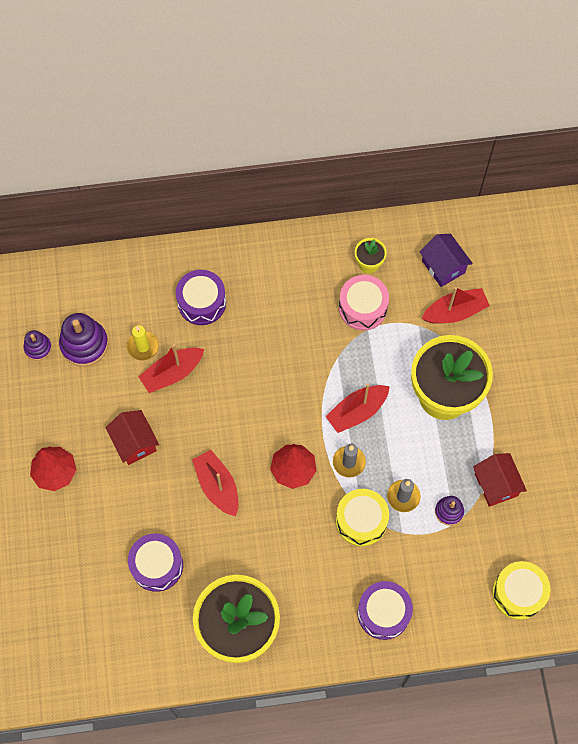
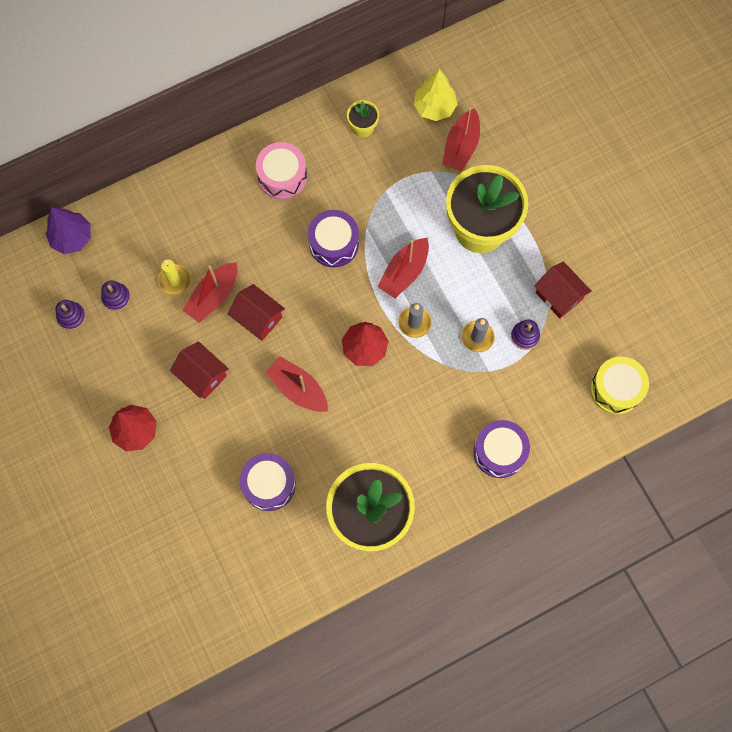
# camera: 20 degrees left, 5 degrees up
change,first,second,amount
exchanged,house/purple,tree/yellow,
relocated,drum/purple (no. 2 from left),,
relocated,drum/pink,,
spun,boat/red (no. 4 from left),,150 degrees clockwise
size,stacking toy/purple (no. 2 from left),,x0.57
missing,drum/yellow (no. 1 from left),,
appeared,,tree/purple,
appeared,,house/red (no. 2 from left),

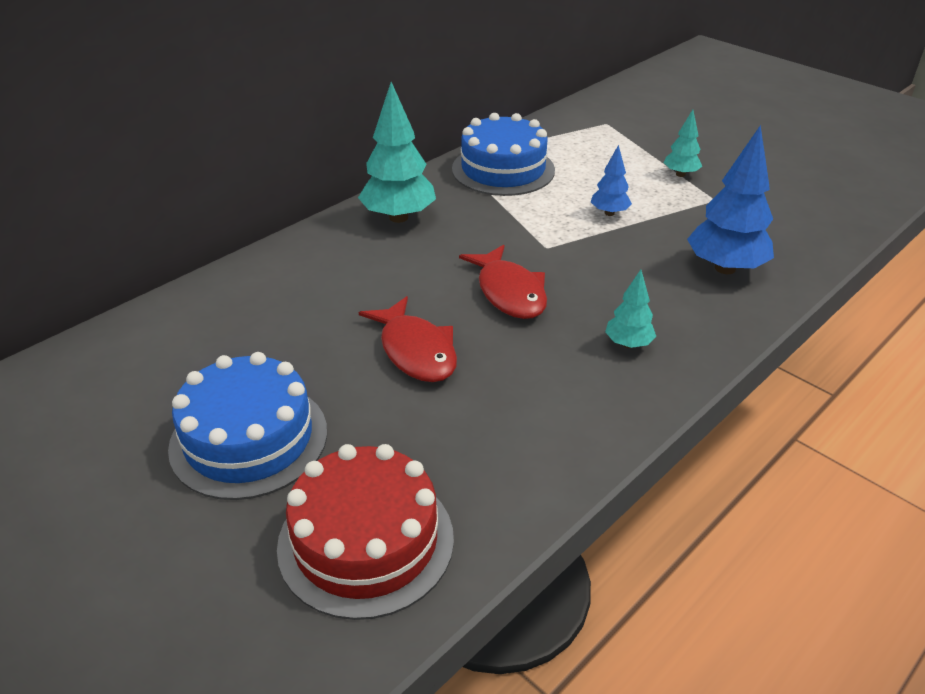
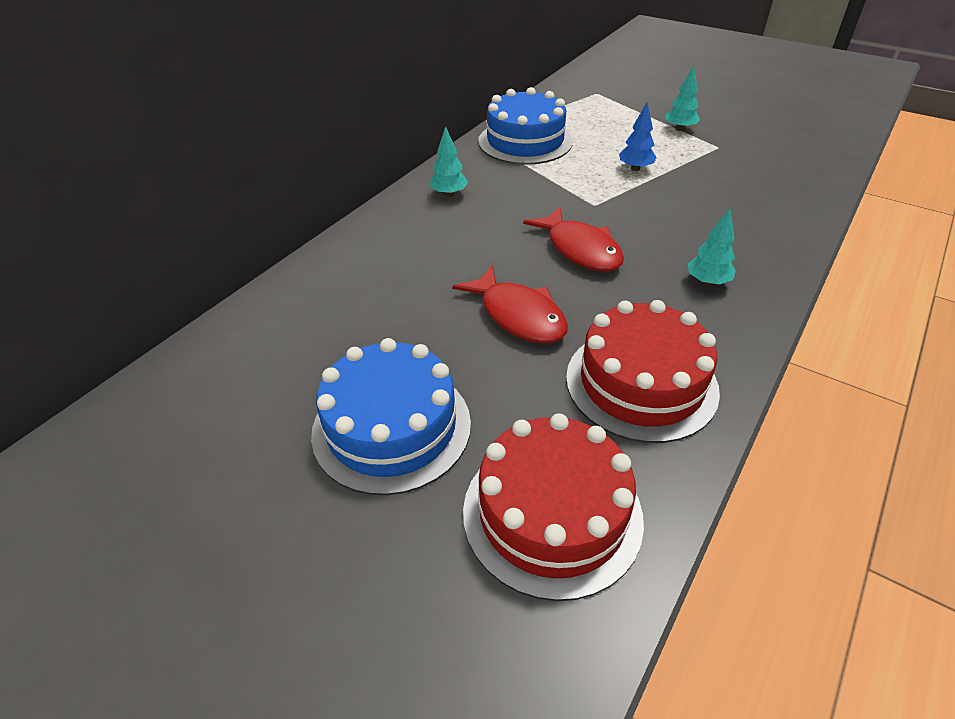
# camera: 10 degrees left, 5 degrees up
change,first,second,amount
size,tree/turquoise (no. 1 from left),,x0.53
missing,tree/blue (no. 2 from left),,
appeared,,cake/red (no. 2 from left),

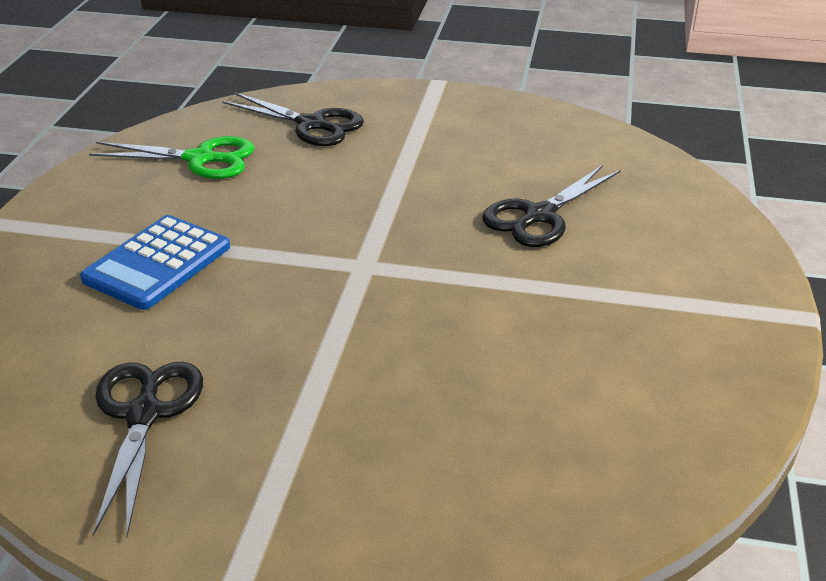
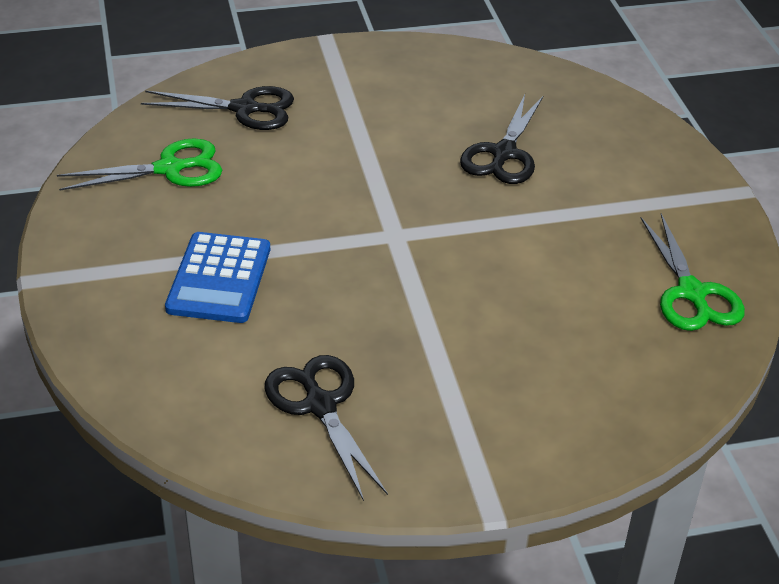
# camera: 25 degrees left, 5 degrees up
change,first,second,amount
appeared,,scissors/green (no. 2 from left),

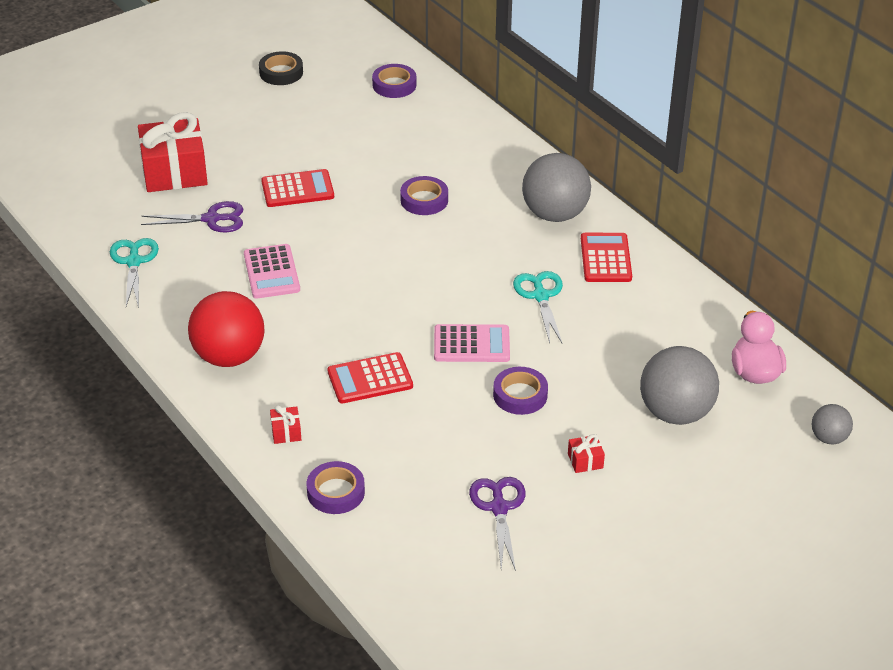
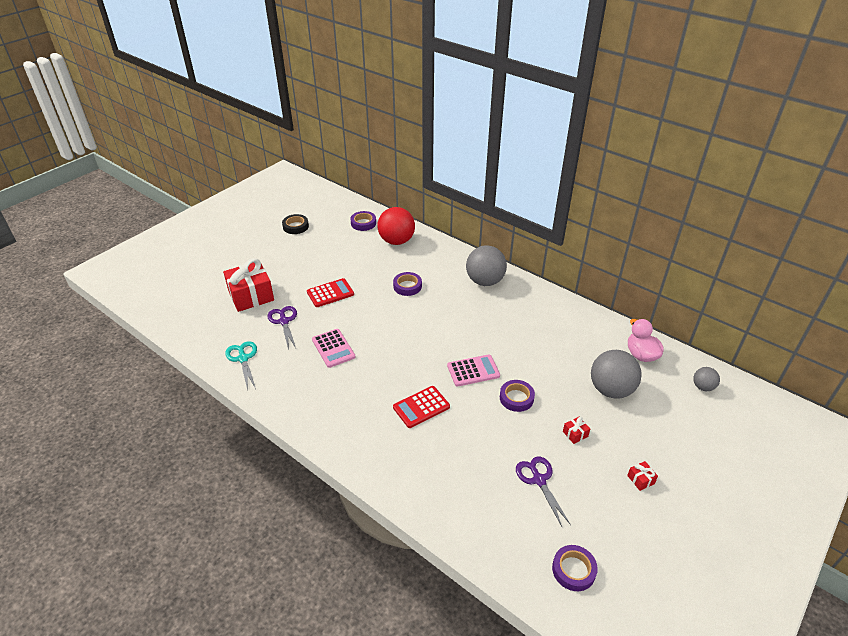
# camera: 15 degrees left, 0 degrees up
change,first,second,amount
spun,scissors/purple (no. 1 from left),,90 degrees counterclockwise
missing,calculator/red (no. 3 from left),,
missing,scissors/turquoise (no. 2 from left),,
relocated,ball/red,,
relocated,gift/red (no. 2 from left in the first image),gift/red (no. 3 from left),
relocated,tape/purple (no. 1 from left in the first image),tape/purple (no. 4 from left),

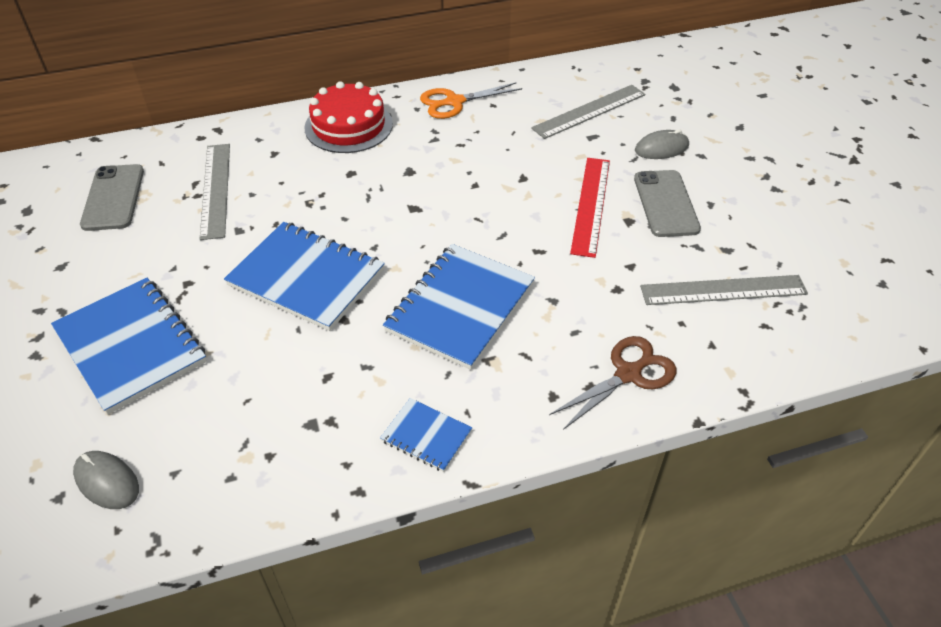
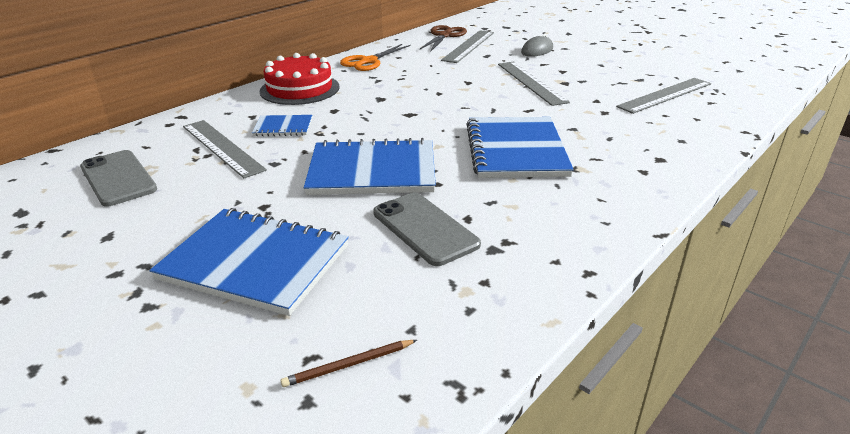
# camera: 30 degrees left, 15 degrees down
change,first,second,amount
colour,ruler/red,ruler/grey (no. 3 from left),
relocated,phone/grey (no. 2 from left),,
relocated,scissors/brown,,
relocated,notebook/blue (no. 3 from left in the first image),notebook/blue (no. 2 from left),
exchanged,mouse/grey (no. 1 from left),pencil/brown,

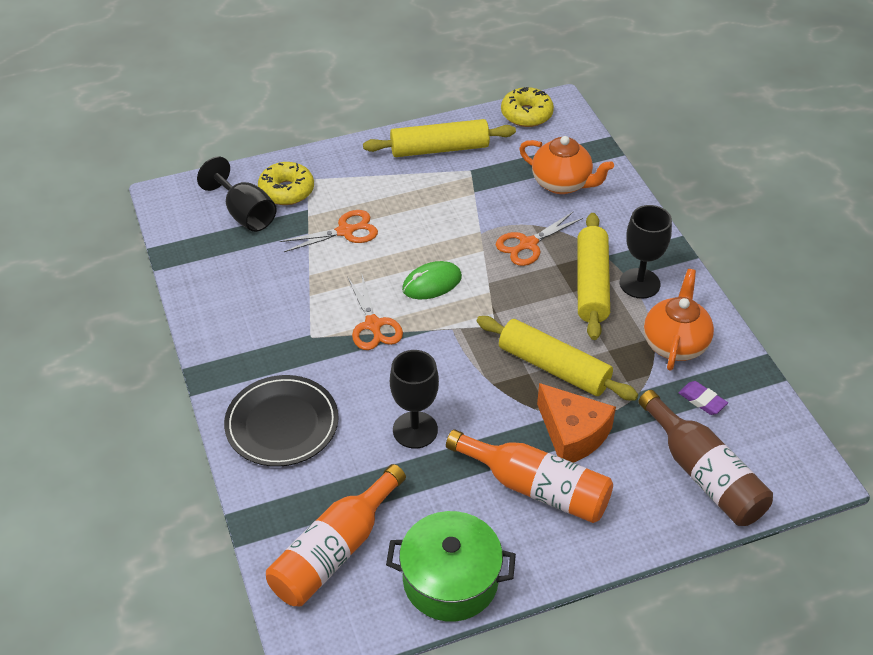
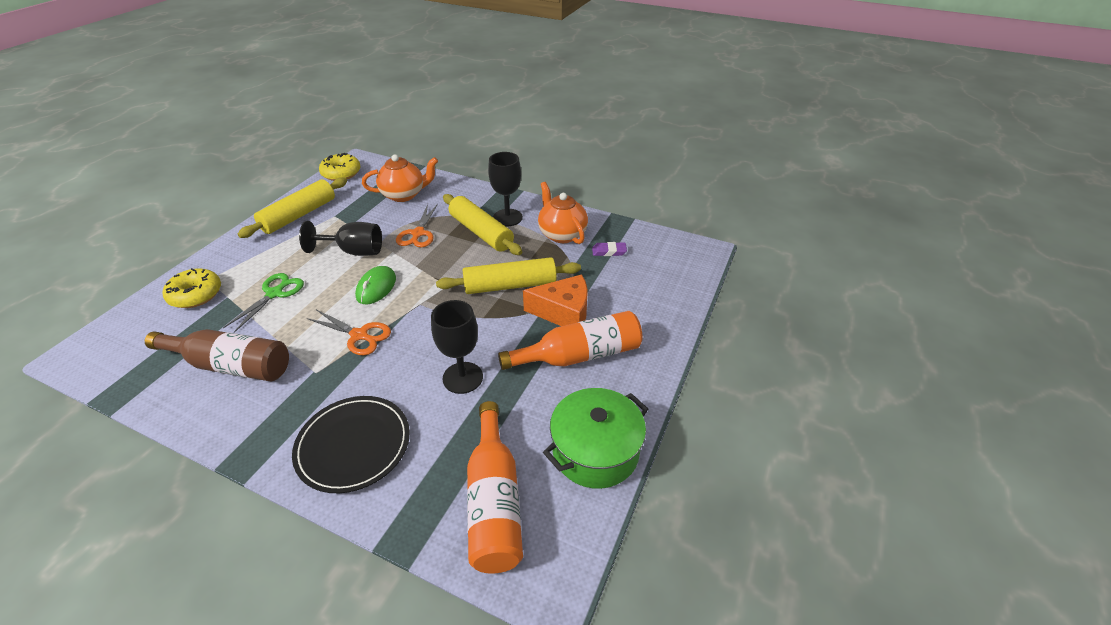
# camera: 45 degrees left, 5 degrees down
change,first,second,amount
relocated,goblet/black (no. 1 from left),,
colour,scissors/orange (no. 1 from left),scissors/green,
relocated,bottle/brown,,

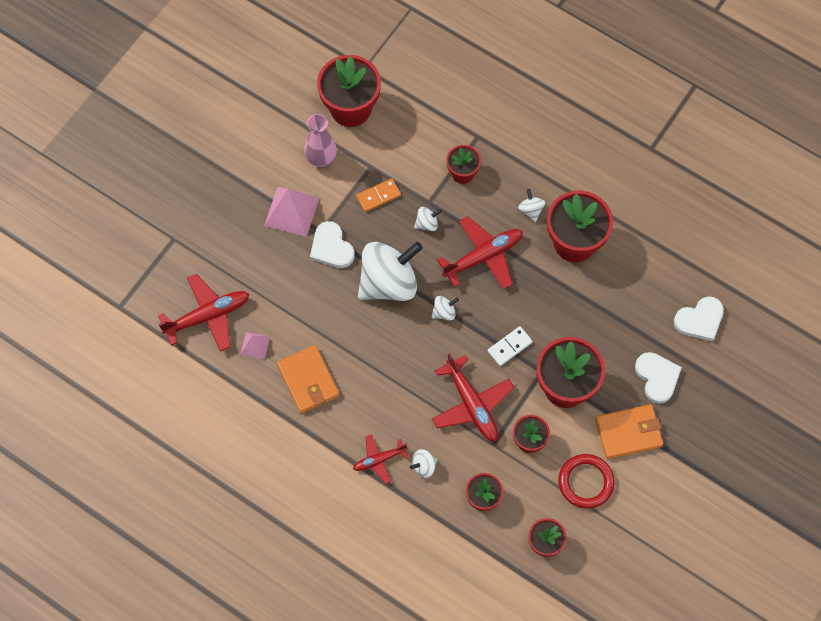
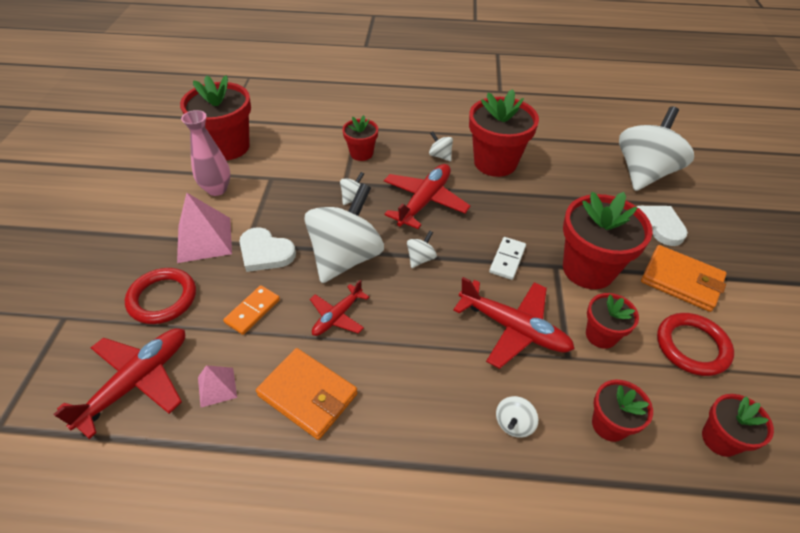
# camera: 30 degrees left, 20 degrees down
change,first,second,amount
relocated,domino/orange,,
exchanged,heart/white (no. 3 from left),spinning top/white (no. 6 from left),
spun,wallet/orange (no. 2 from left),,75 degrees clockwise
relocated,plane/red (no. 2 from left),,
appeared,,ring/red (no. 1 from left),

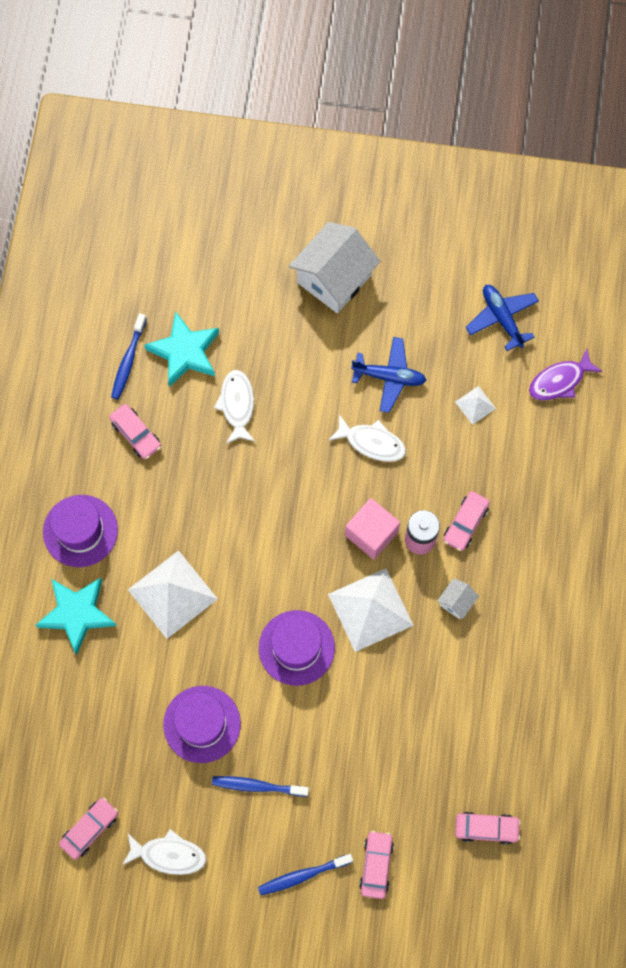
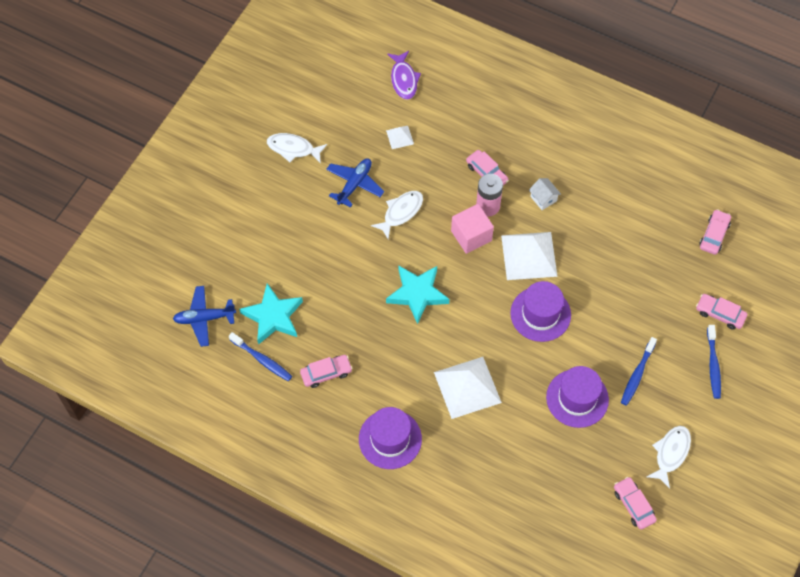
# camera: 70 degrees left, 10 degrees down
change,first,second,amount
missing,house/white (no. 1 from left),,
relocated,plane/blue (no. 2 from left in the first image),plane/blue (no. 1 from left),
relocated,fish/white (no. 2 from left in the first image),fish/white (no. 1 from left),
relocated,star/turquoise (no. 1 from left in the first image),star/turquoise (no. 2 from left),

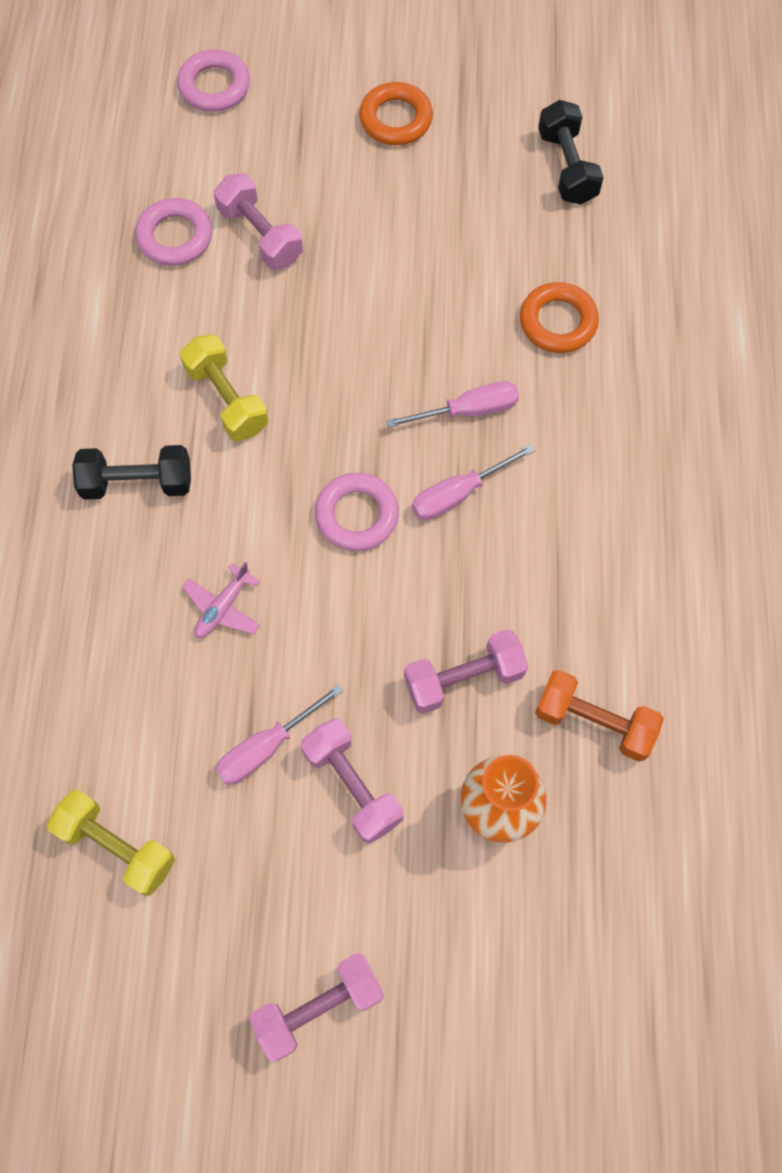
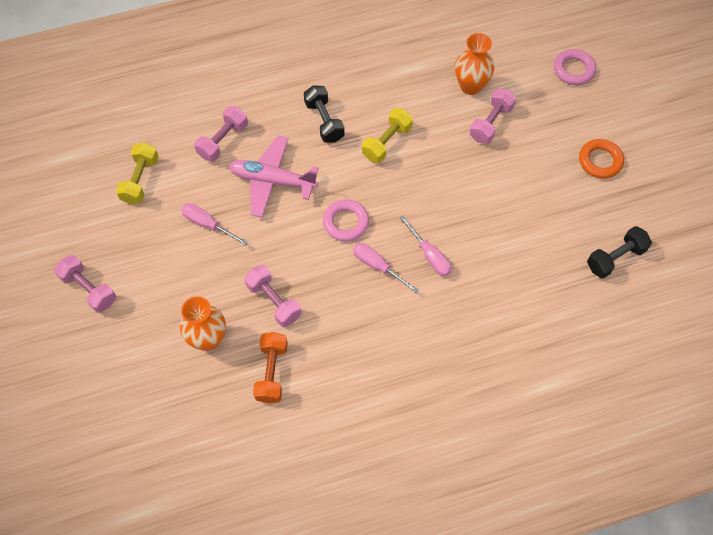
# camera: 70 degrees right, 5 degrees down
change,first,second,amount
exchanged,ring/pink (no. 1 from left),vase/orange (no. 2 from left),
missing,ring/orange (no. 2 from left),,
size,plane/pink,,x2.02
relocated,dumbbell/pink (no. 3 from left in the first image),dumbbell/pink (no. 2 from left),

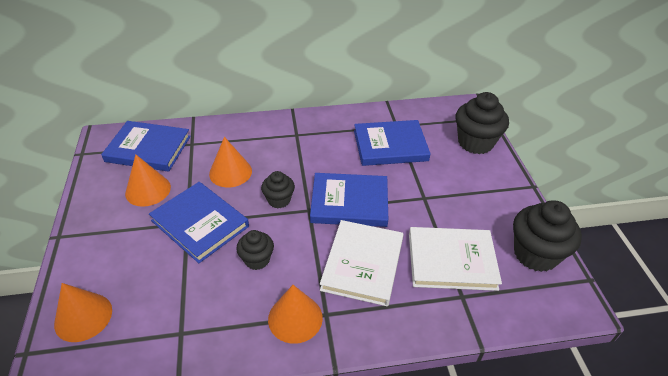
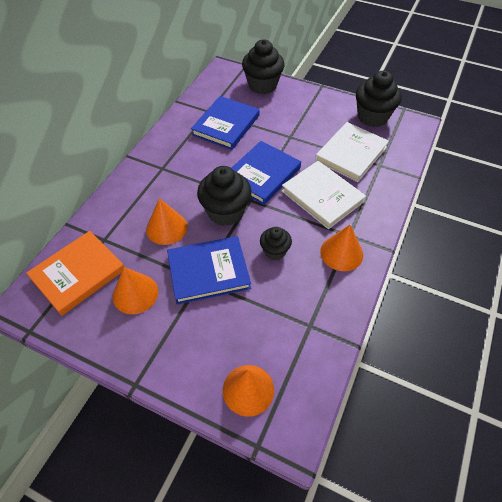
# camera: 55 degrees left, 10 degrees up
change,first,second,amount
colour,book/blue (no. 1 from left),book/orange,
size,cupcake/black (no. 2 from left in the first image),cupcake/black (no. 1 from left),x1.76

